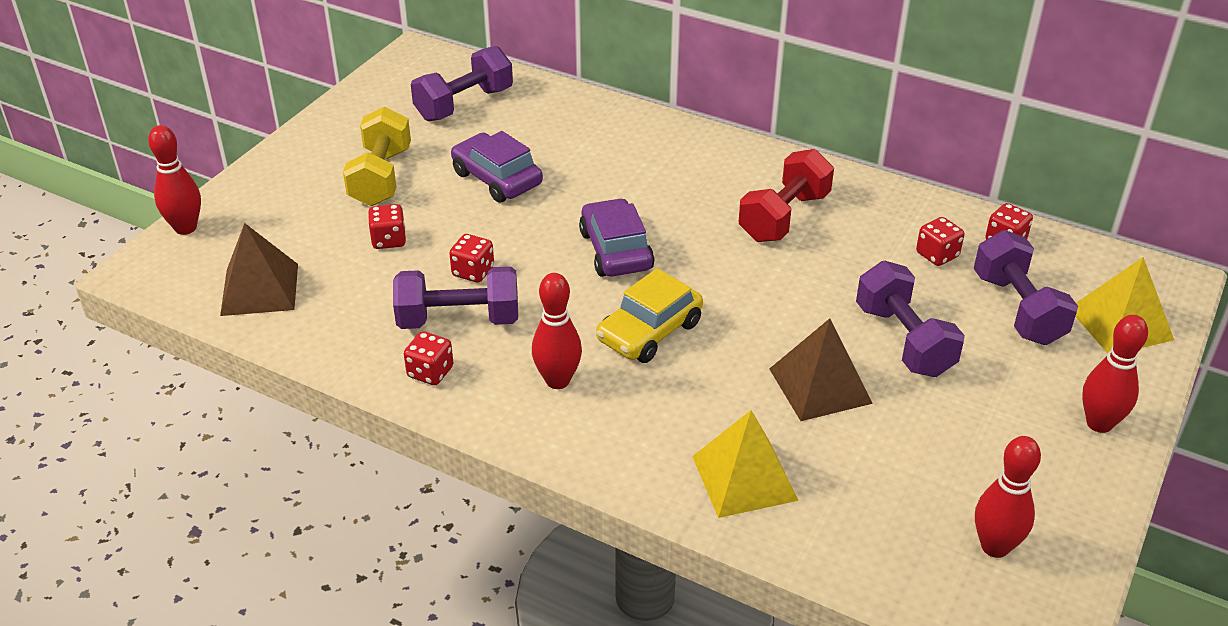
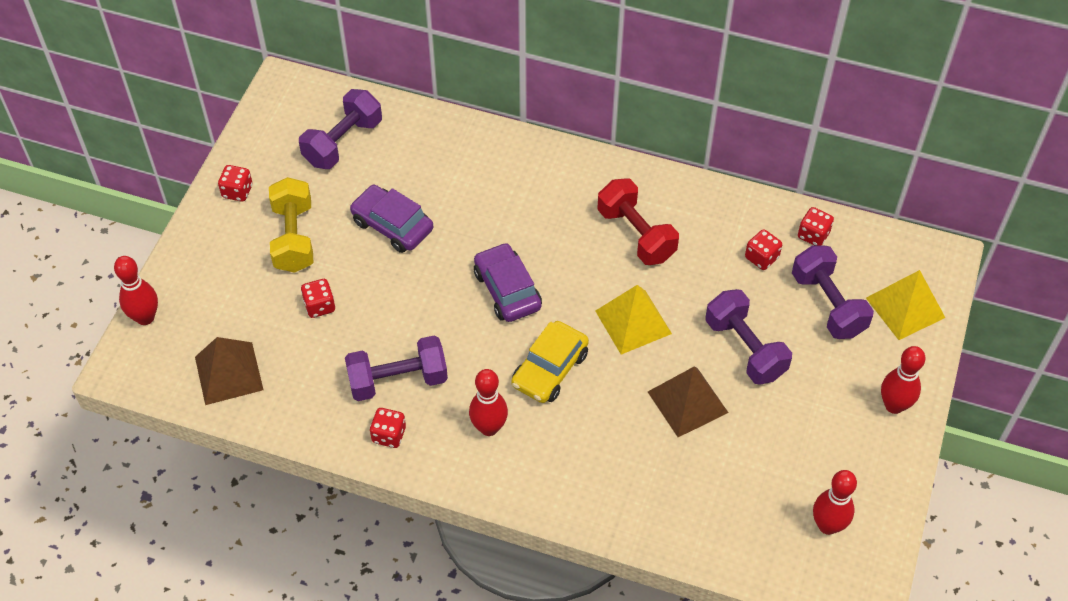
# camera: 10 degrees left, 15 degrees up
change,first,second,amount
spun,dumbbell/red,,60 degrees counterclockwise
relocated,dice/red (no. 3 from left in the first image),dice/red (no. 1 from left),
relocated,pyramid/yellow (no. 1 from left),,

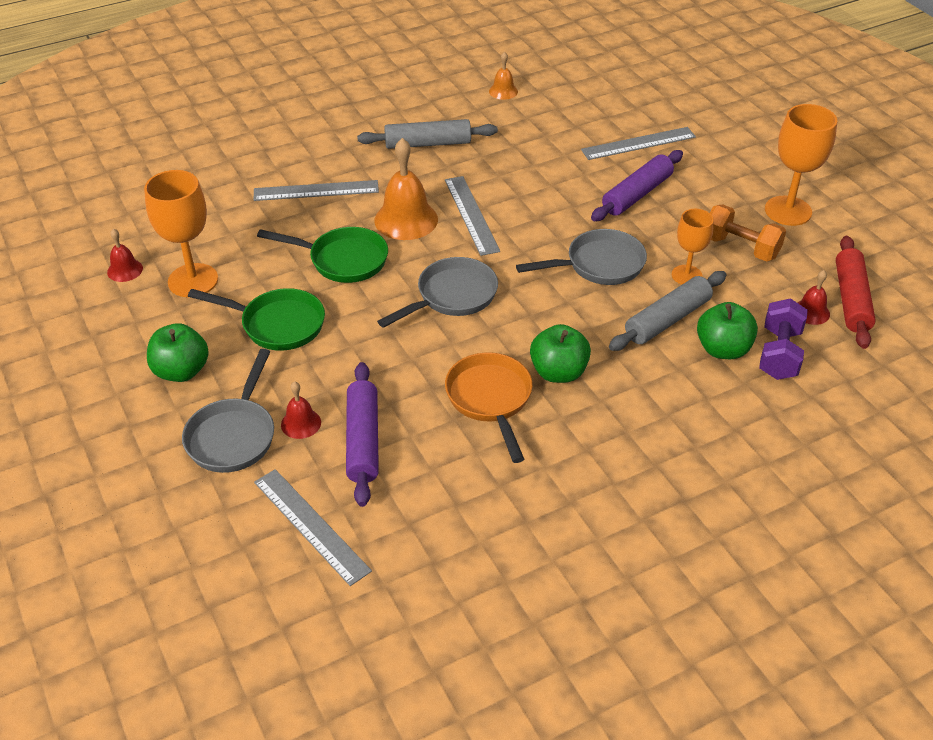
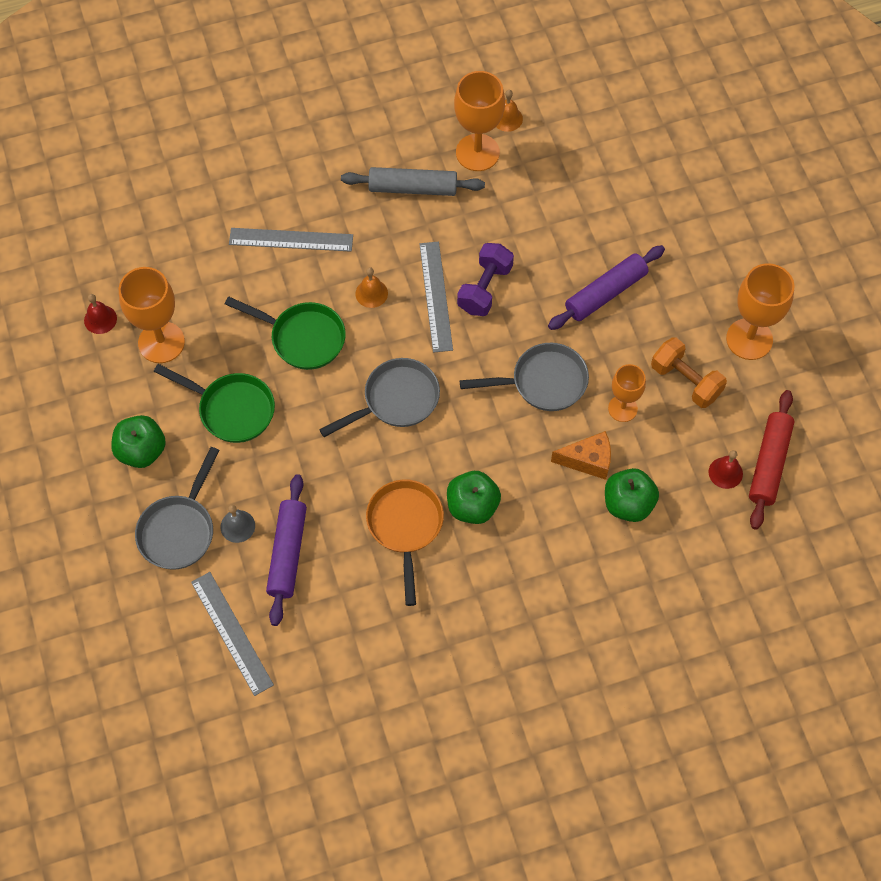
# camera: 10 degrees right, 20 degrees up
change,first,second,amount
missing,ruler/grey (no. 4 from left),,
size,bell/orange (no. 1 from left),,x0.52
exchanged,rolling pin/grey (no. 2 from left),cheese/orange,
relocated,dumbbell/purple,,
colour,bell/red (no. 2 from left),bell/grey,
appeared,,goblet/orange (no. 2 from left),

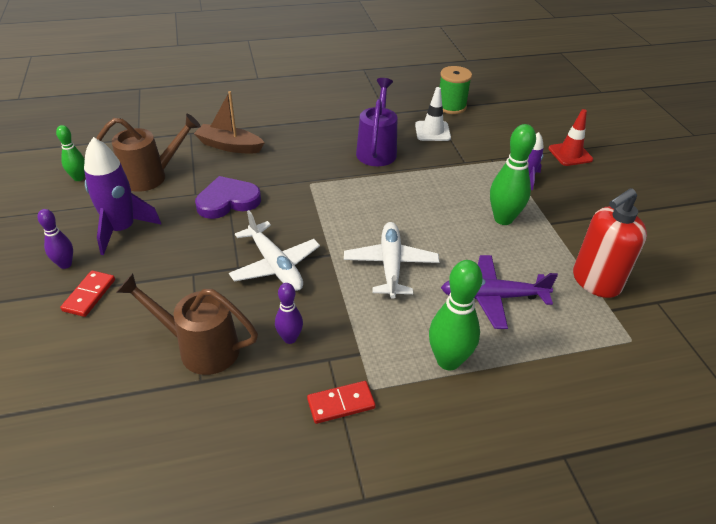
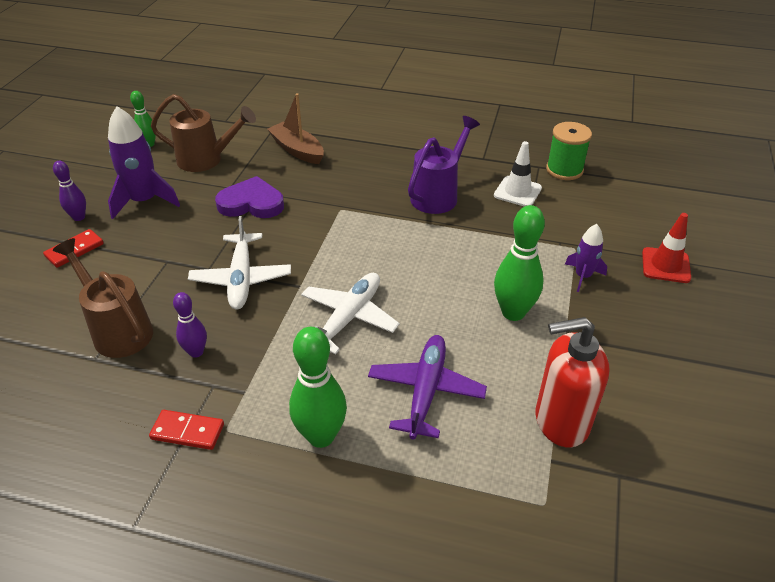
# camera: 30 degrees right, 0 degrees up
change,first,second,amount
spun,plane/purple,,75 degrees clockwise

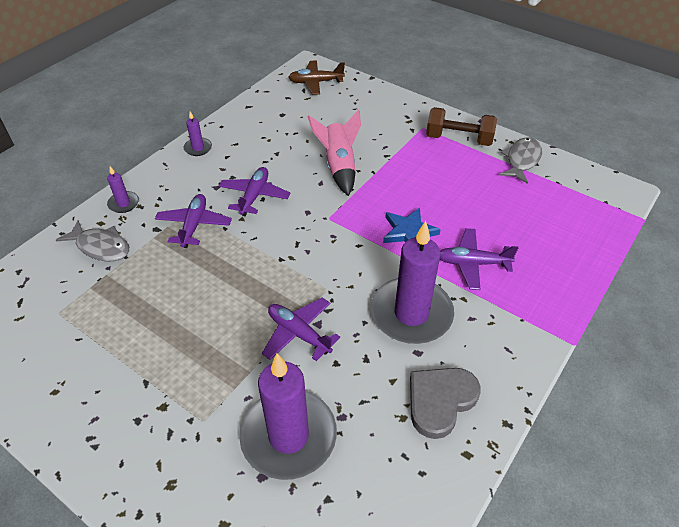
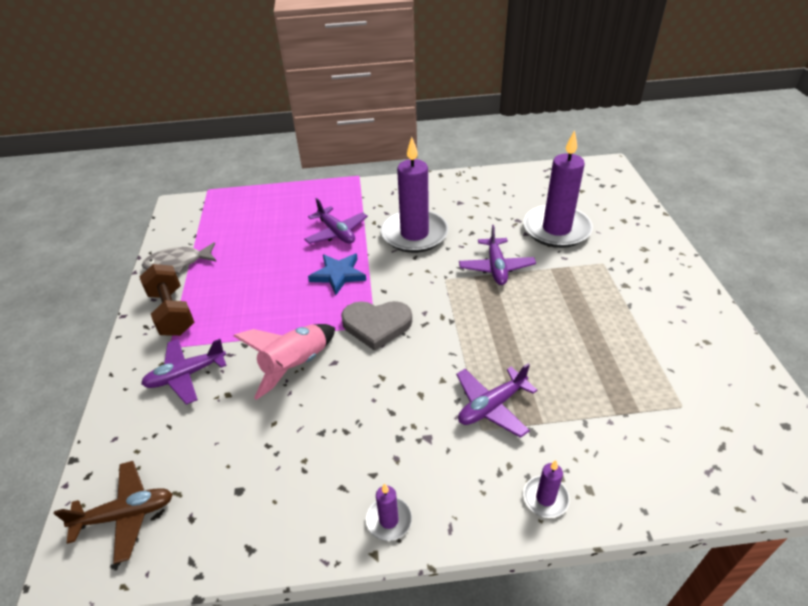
# camera: 130 degrees left, 5 degrees down
change,first,second,amount
spun,plane/brown,,60 degrees counterclockwise
relocated,plane/purple (no. 2 from left in the first image),plane/purple (no. 1 from left),
missing,fish/grey (no. 1 from left),,
relocated,heart/grey,,

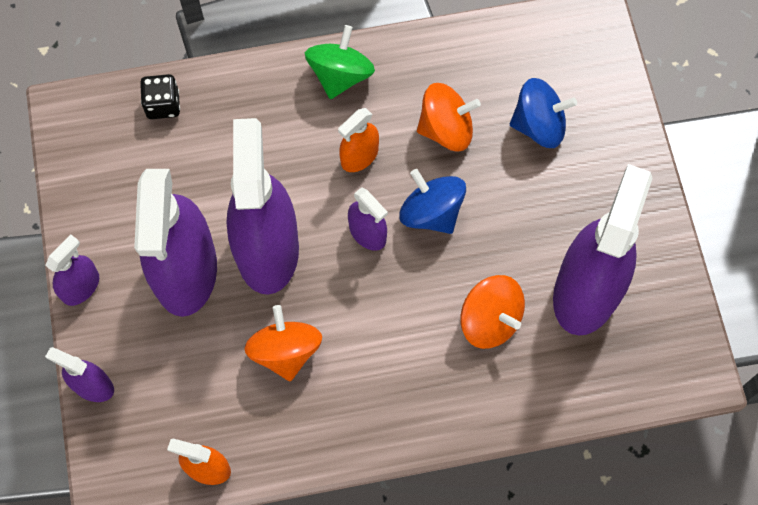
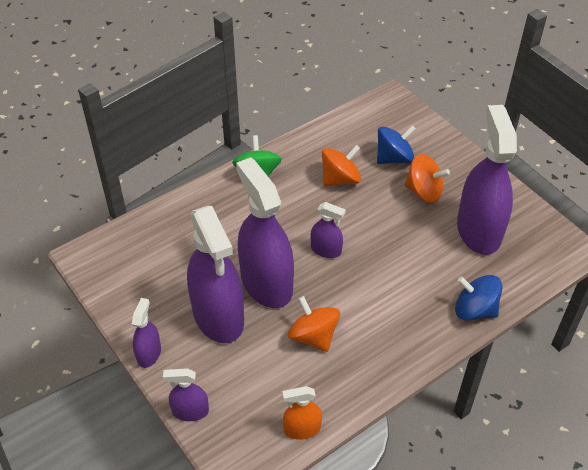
# camera: 25 degrees left, 20 degrees down
change,first,second,amount
missing,dice/black,,
missing,spray bottle/orange (no. 2 from left),,
relocated,spinning top/blue (no. 1 from left in the first image),spinning top/blue (no. 2 from left),
relocated,spinning top/orange (no. 3 from left),,

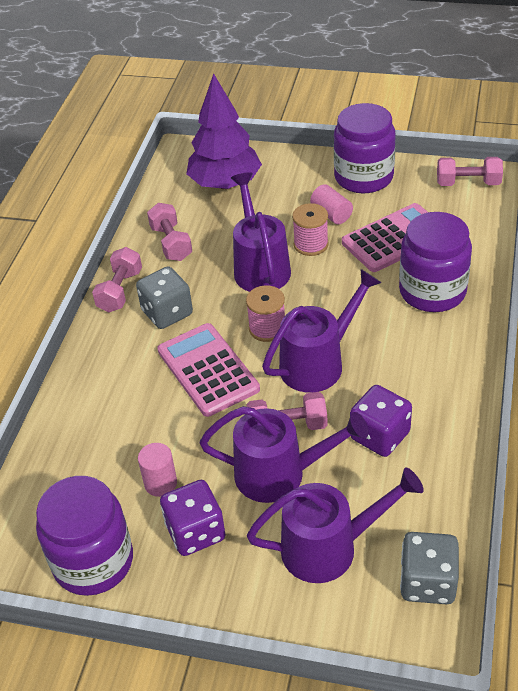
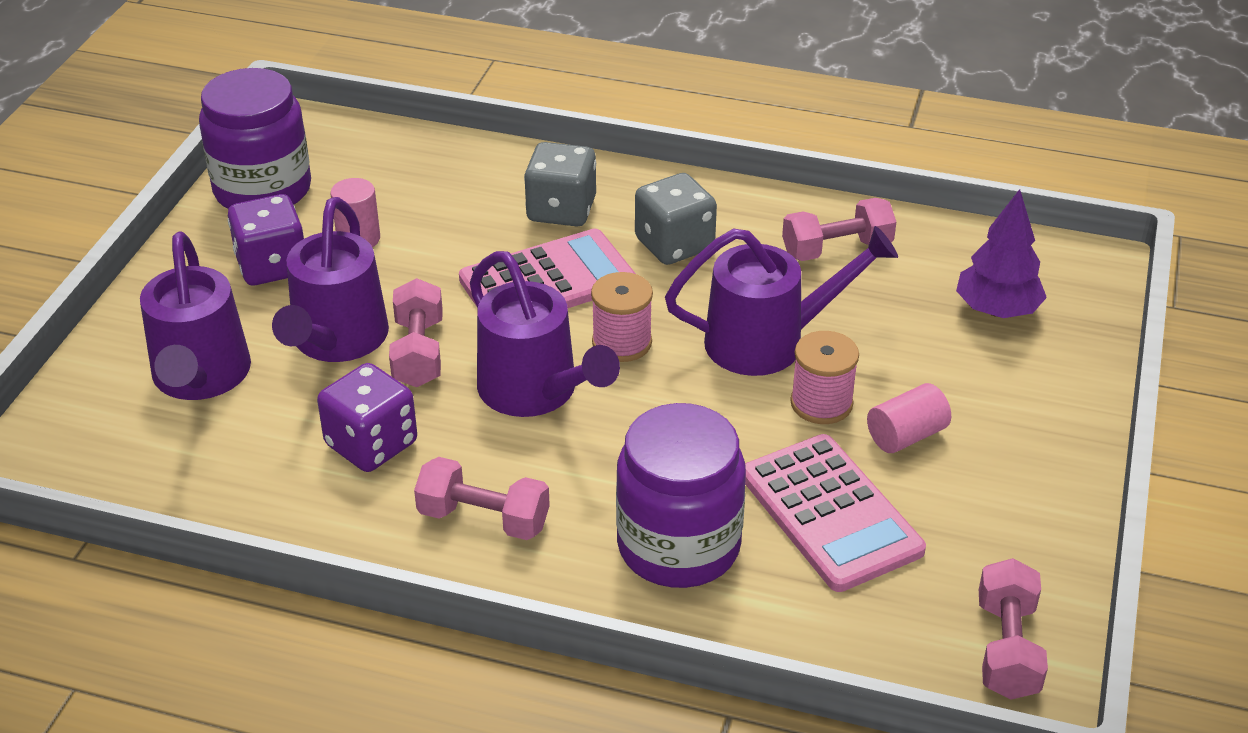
# camera: 90 degrees right, 5 degrees down
change,first,second,amount
size,tree/purple,,x0.65
missing,jar/purple (no. 2 from left),,
relocated,dumbbell/pink (no. 1 from left in the first image),dumbbell/pink (no. 2 from left),
relocated,dice/grey (no. 2 from left in the first image),dice/grey (no. 1 from left),

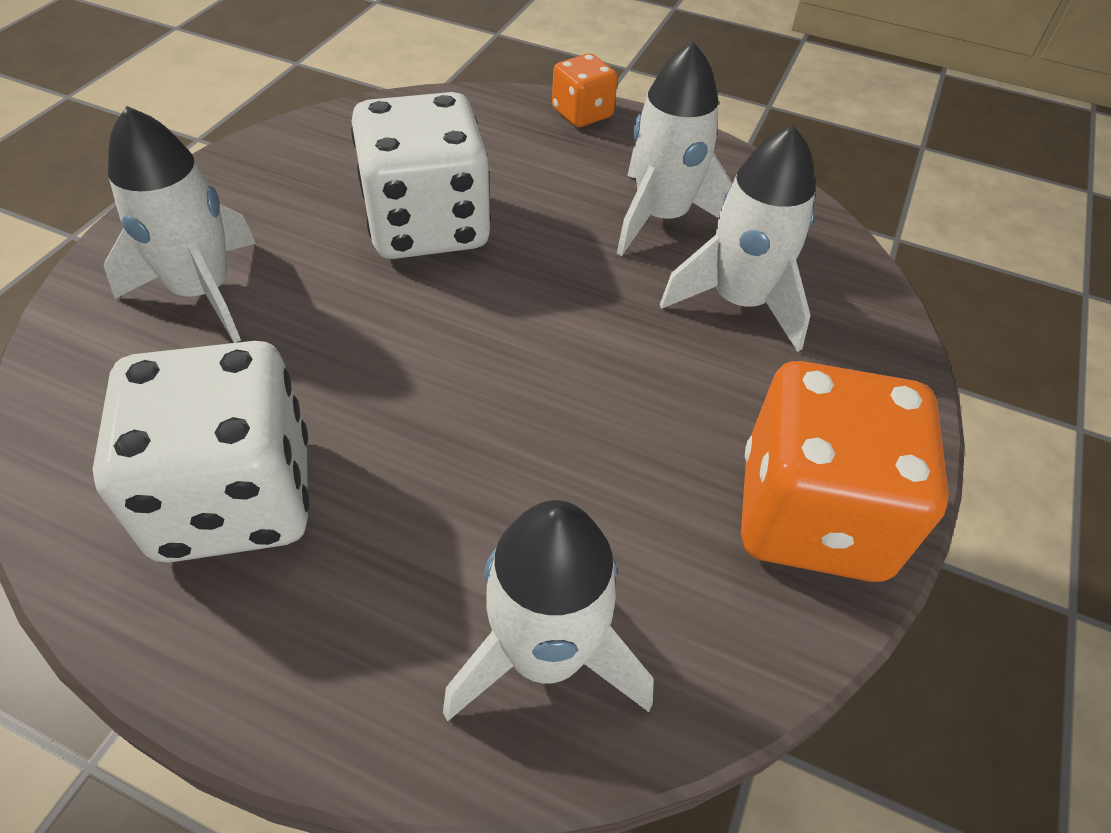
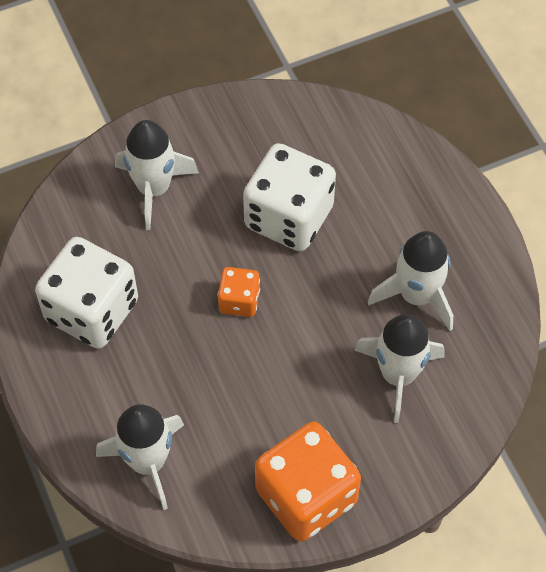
# camera: 45 degrees right, 10 degrees up
change,first,second,amount
relocated,dice/orange (no. 1 from left),,

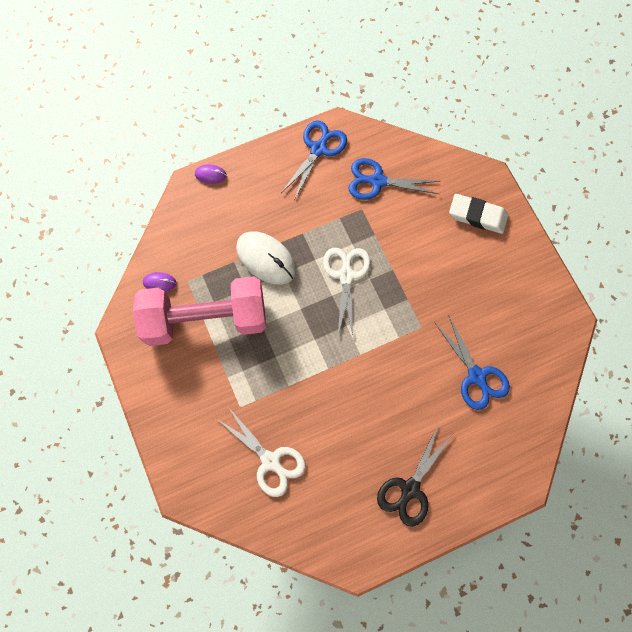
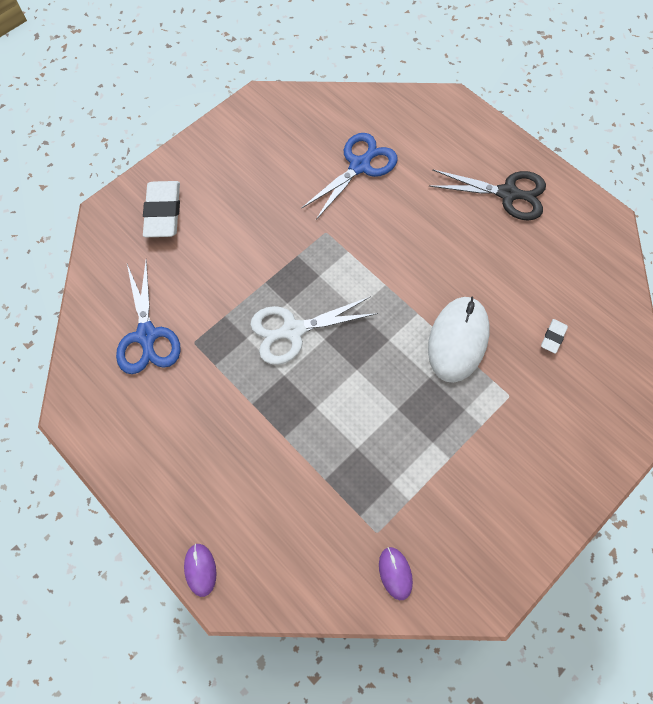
# camera: 110 degrees left, 5 degrees down
change,first,second,amount
missing,scissors/blue (no. 1 from left),,
relocated,mouse/white,,
missing,dumbbell/pink,,
exchanged,scissors/white (no. 1 from left),eraser/white (no. 2 from left),

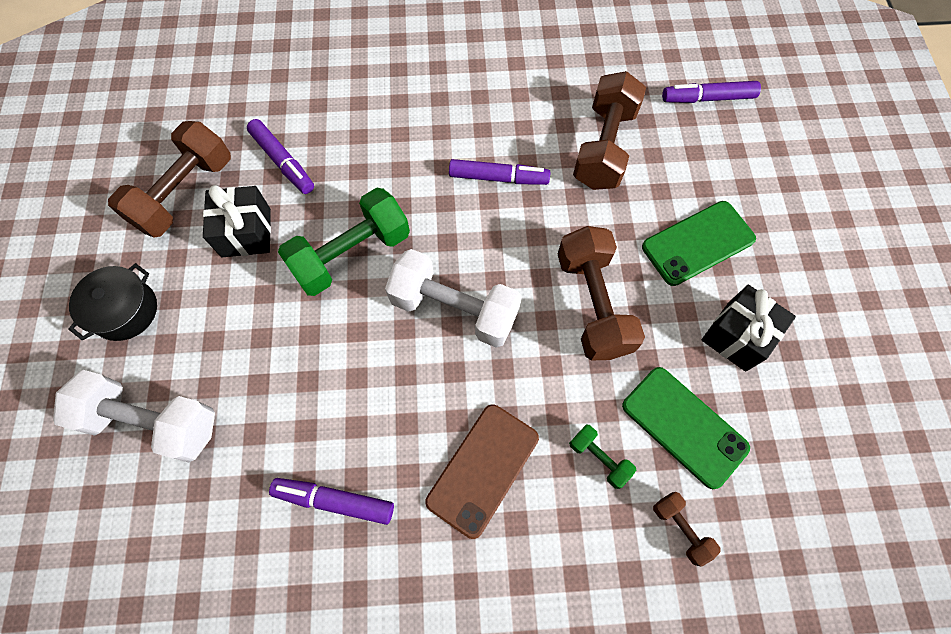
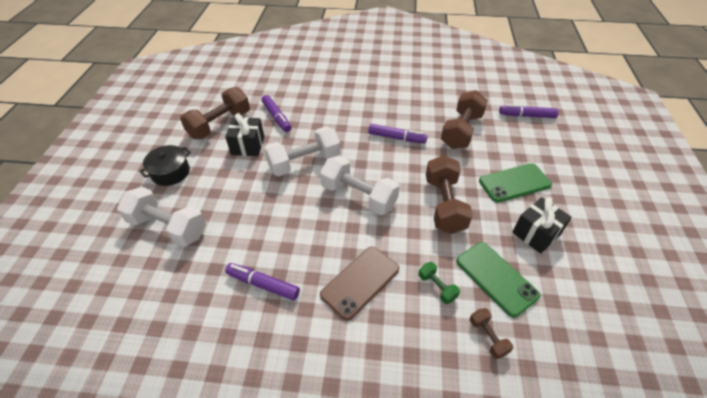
# camera: 10 degrees right, 20 degrees down
change,first,second,amount
colour,dumbbell/green (no. 1 from left),dumbbell/white (no. 2 from left),

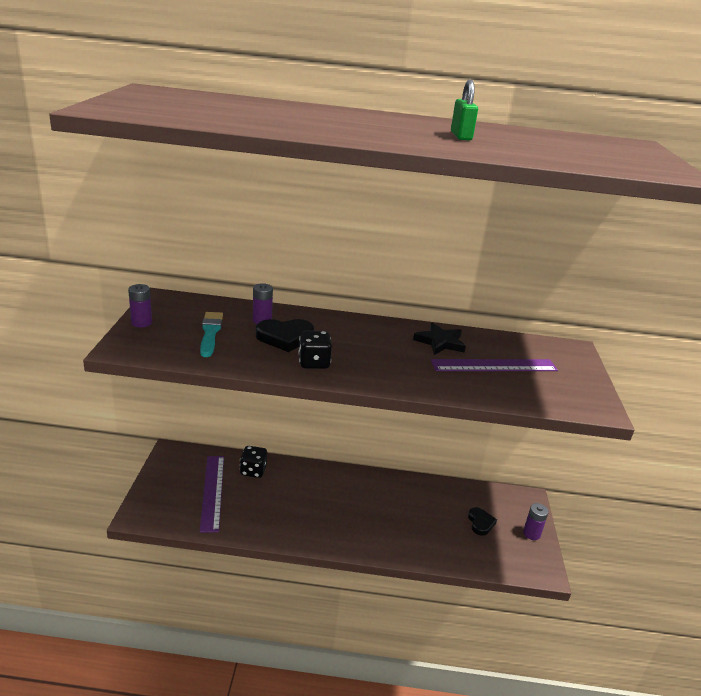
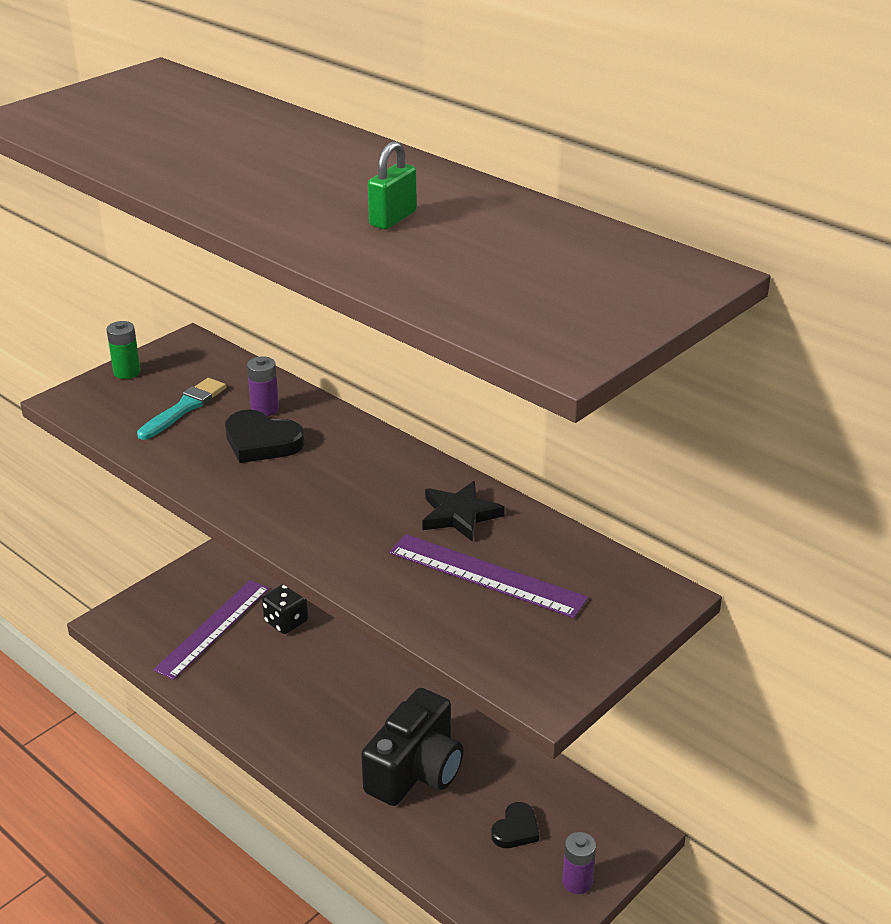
# camera: 40 degrees right, 5 degrees up
change,first,second,amount
colour,battery/purple (no. 1 from left),battery/green,
missing,dice/black (no. 2 from left),,
appeared,,camera/black,

